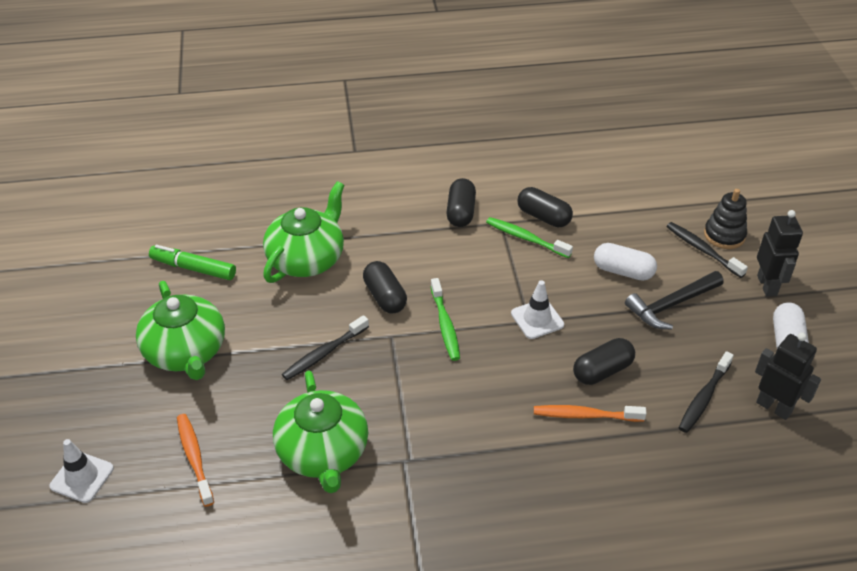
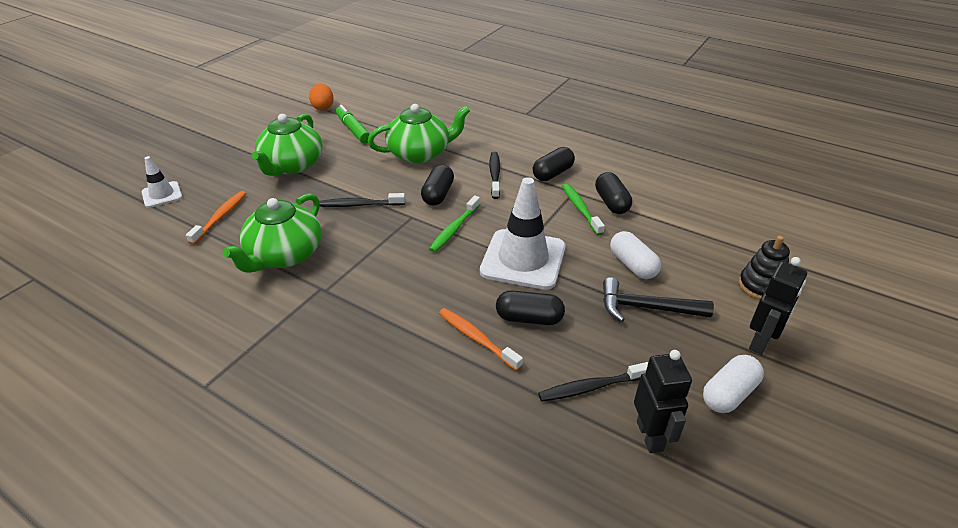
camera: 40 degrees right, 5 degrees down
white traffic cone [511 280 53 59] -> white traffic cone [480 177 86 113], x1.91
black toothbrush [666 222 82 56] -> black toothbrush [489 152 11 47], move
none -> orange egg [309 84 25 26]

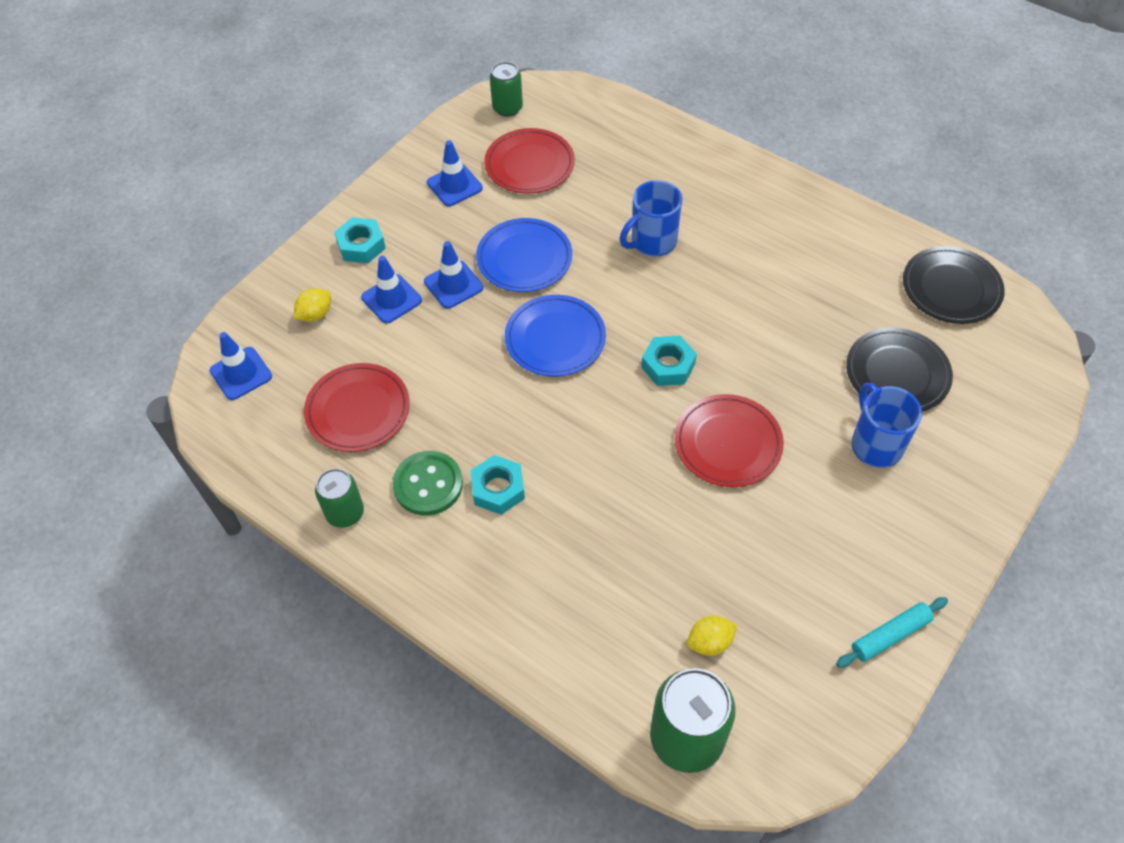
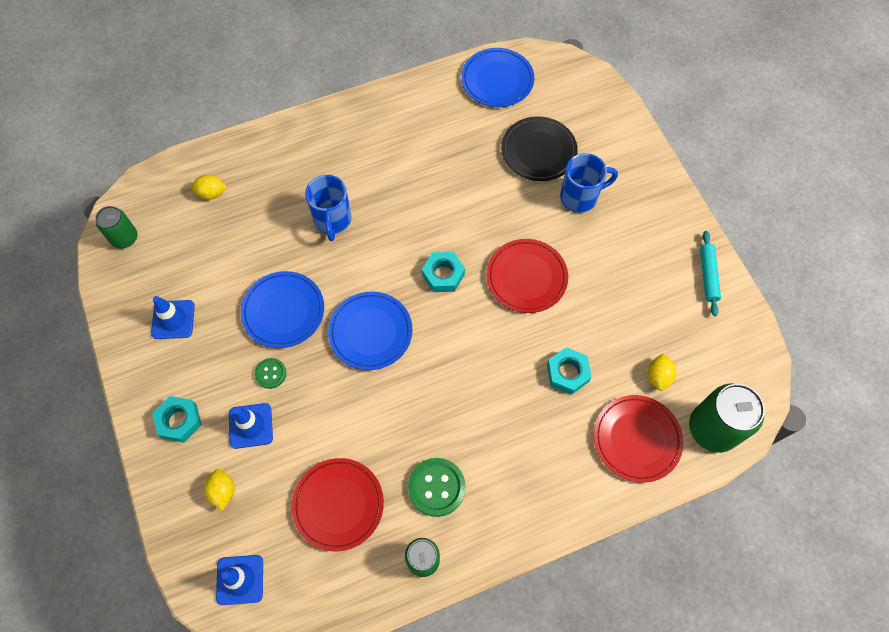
camera: 60 degrees left, 10 degrees up
blue traffic cone [424 241 59 68] -> green button [255 358 31 31]
turquoise nut [470 455 55 60] -> turquoise nut [547 347 45 48], move
red plate [484 128 91 66] -> red plate [594 395 89 88], move
blue mug [852 383 70 85] -> blue mug [560 153 58 60], 150 degrees clockwise
black plate [903 246 102 78] -> blue plate [461 48 73 59]
none -> yellow lemon [191 175 36 25]

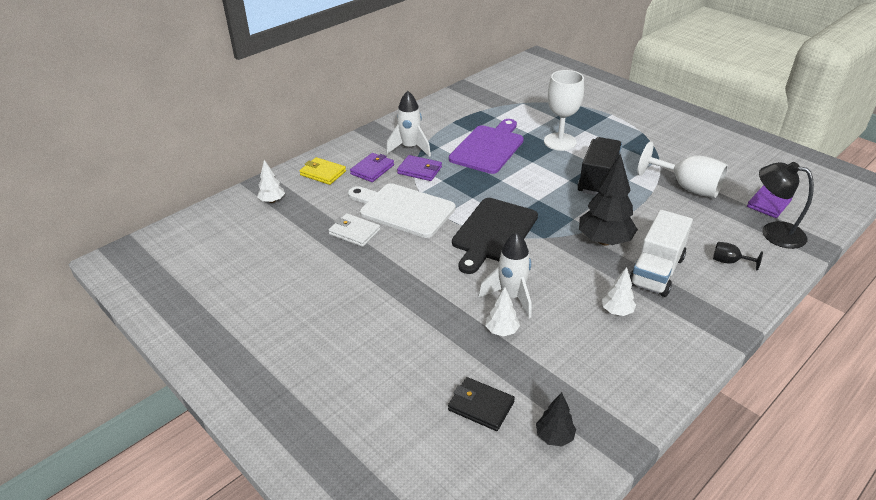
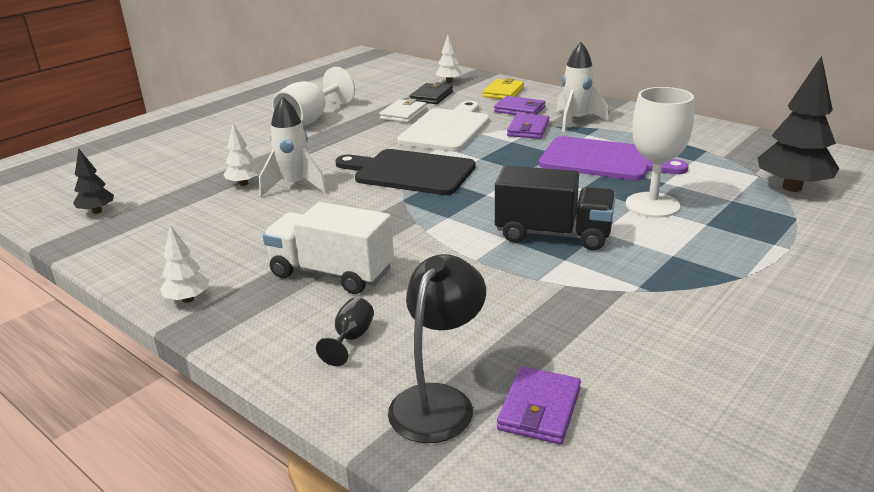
camera: 85 degrees right, 10 degrees down
black wallet [448 377 67 54] -> black wallet [410 82 43 22], move
black tree [579 154 59 91] -> black tree [758 56 81 136], move
white tree [602 267 34 49] -> white tree [160 225 49 78], move
white goblet [637 142 91 56] -> white goblet [272 67 83 59], move
purple wallet [747 185 46 33] -> purple wallet [497 366 84 79], 75 degrees clockwise

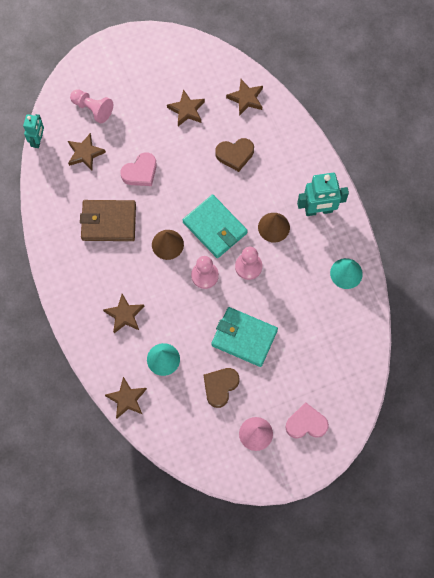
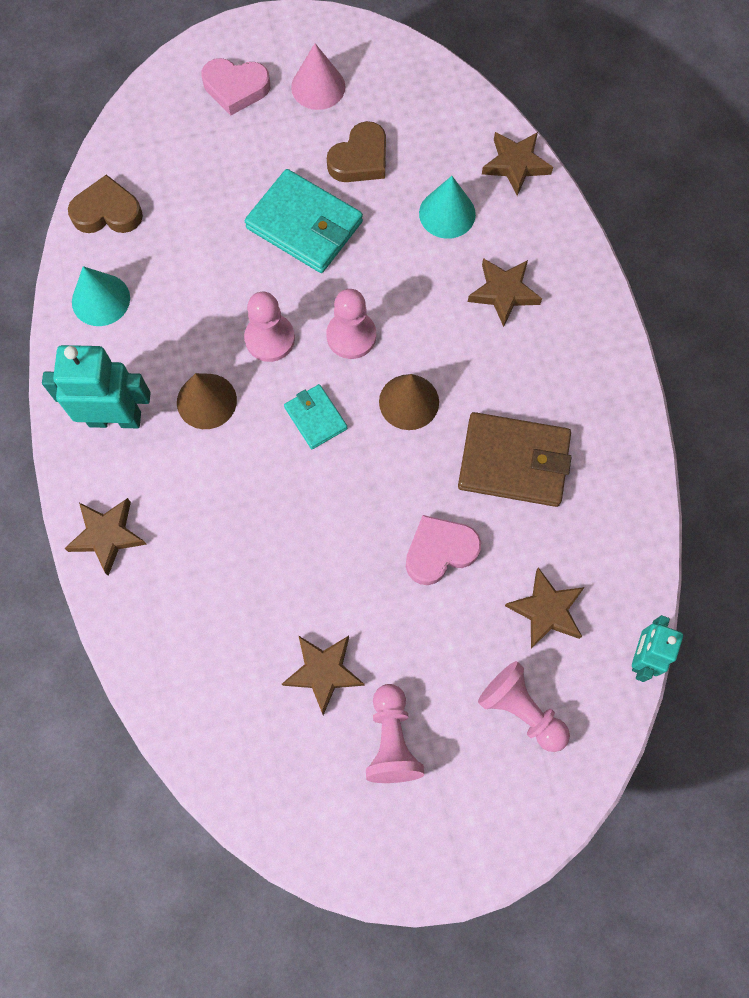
camera: 170 degrees left, 0 degrees up
turquoise wallet [183 195 65 63] -> turquoise wallet [284 384 63 65], x0.54
brown heart [216 138 38 34] -> brown heart [68 175 75 58], move
brown star [226 79 37 37] -> brown star [64 498 83 78], move
none -> pink pawn [366 684 58 99]

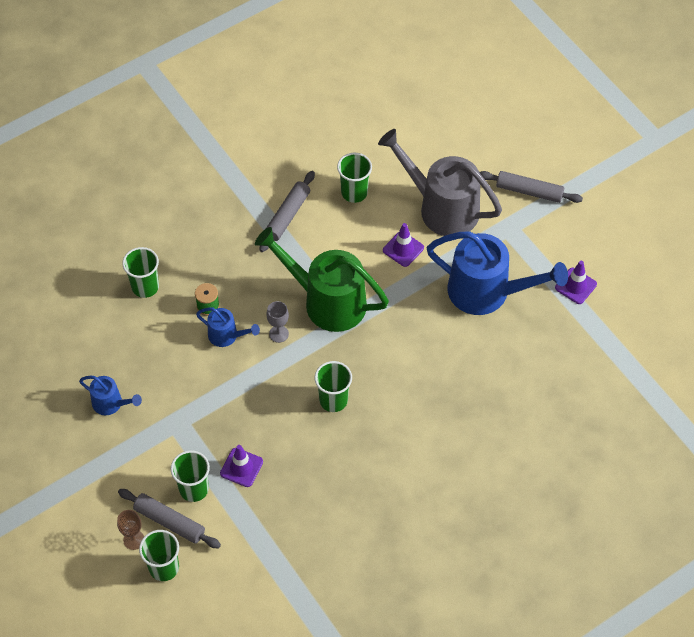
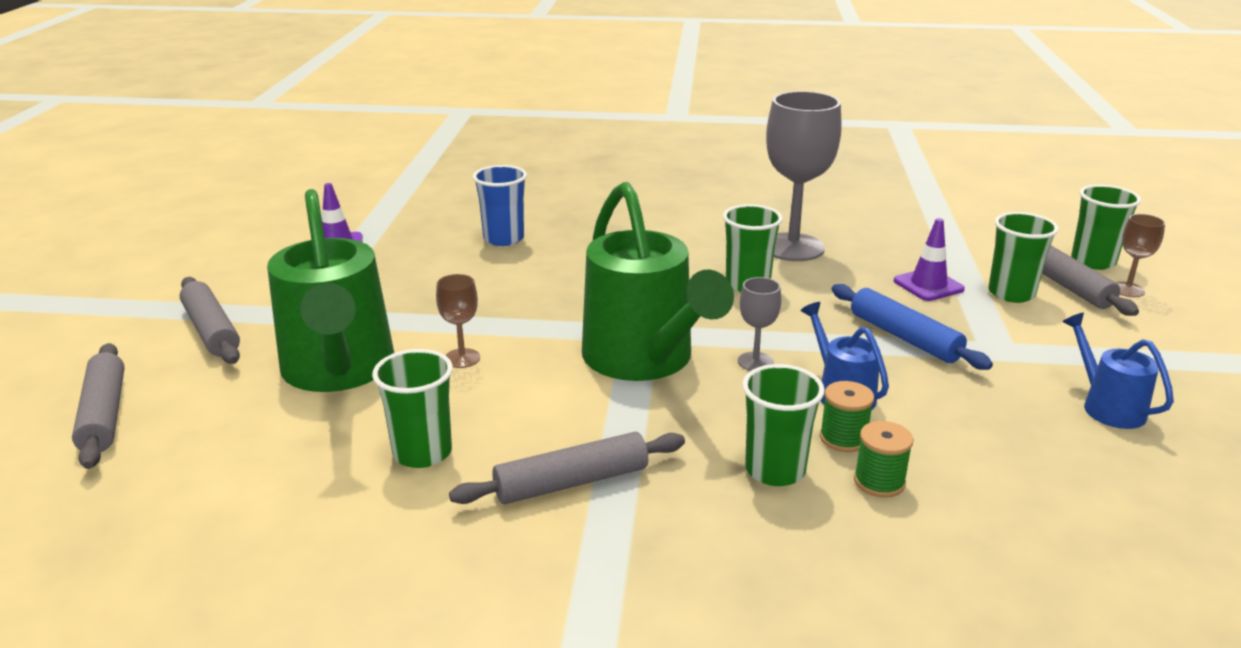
camera: 140 degrees left, 30 degrees down
green cup [122 247 37 51] -> green cup [742 364 83 122], move
grey watering can [378 129 124 107] -> green watering can [267 189 127 203]
purple traffic cone [383 223 41 44] -> brown goblet [436 274 44 94]
blue watering can [427 231 141 84] -> none
none -> grey rolling pin [72 343 53 126]
none -> blue cup [473 165 54 81]
none -> grey goblet [766 91 76 170]
none -> blue rolling pin [832 284 161 86]
none -> green spool [854 421 59 77]

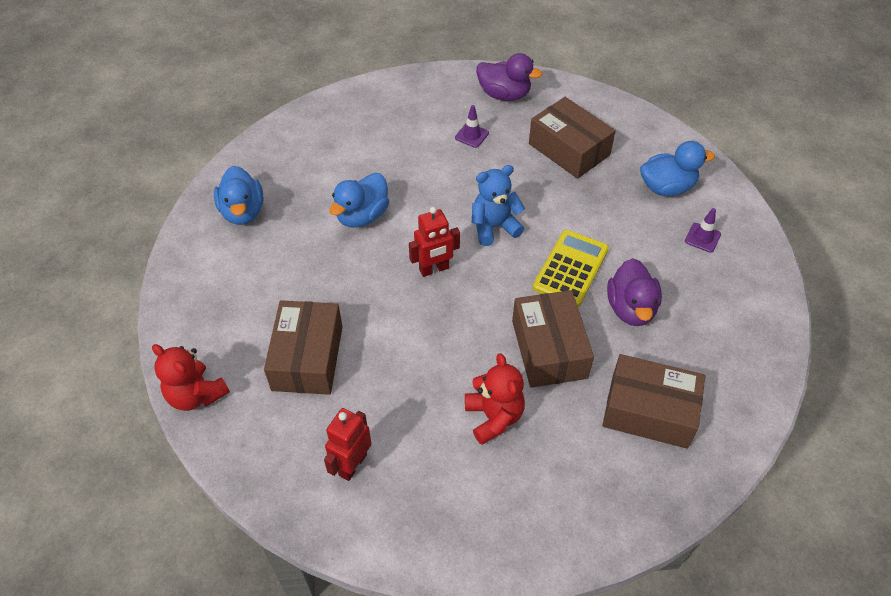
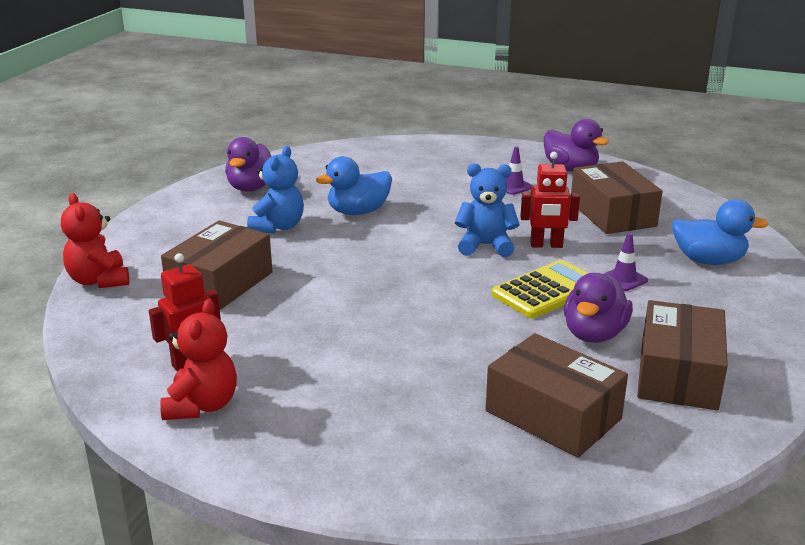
camera: 25 degrees right, 25 degrees down
blue duck [214 166 50 59] -> purple duck [225 137 47 55]
red robot [409 207 51 70] -> red robot [520 152 60 96], move
red teddy bear [465 353 60 92] -> red teddy bear [160 299 77 121], move
brown box [512 290 82 98] -> brown box [637 300 91 110], move
purple traffic cone [685 208 36 45] -> purple traffic cone [604 233 44 58], move
none -> blue teddy bear [247 146 57 87]

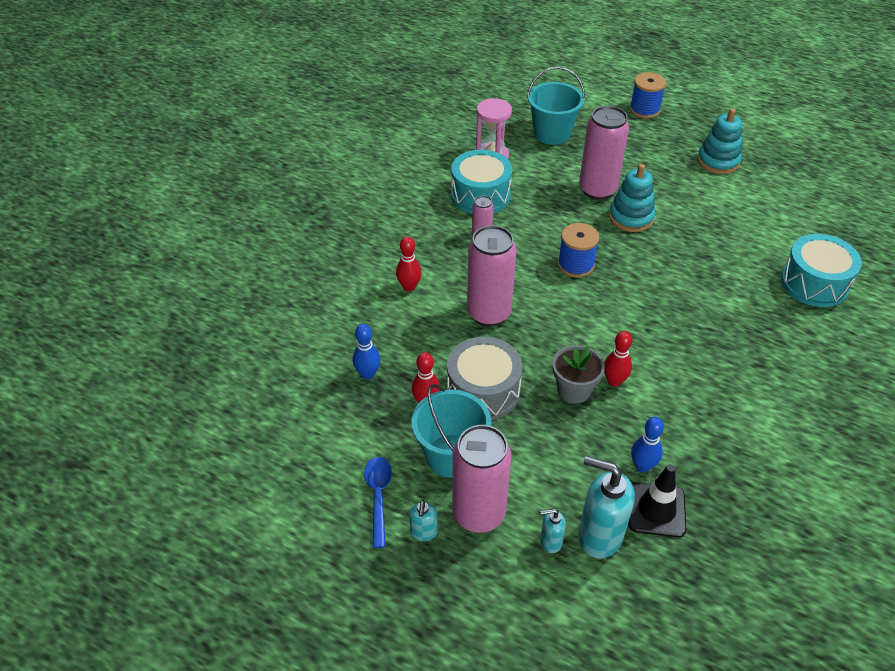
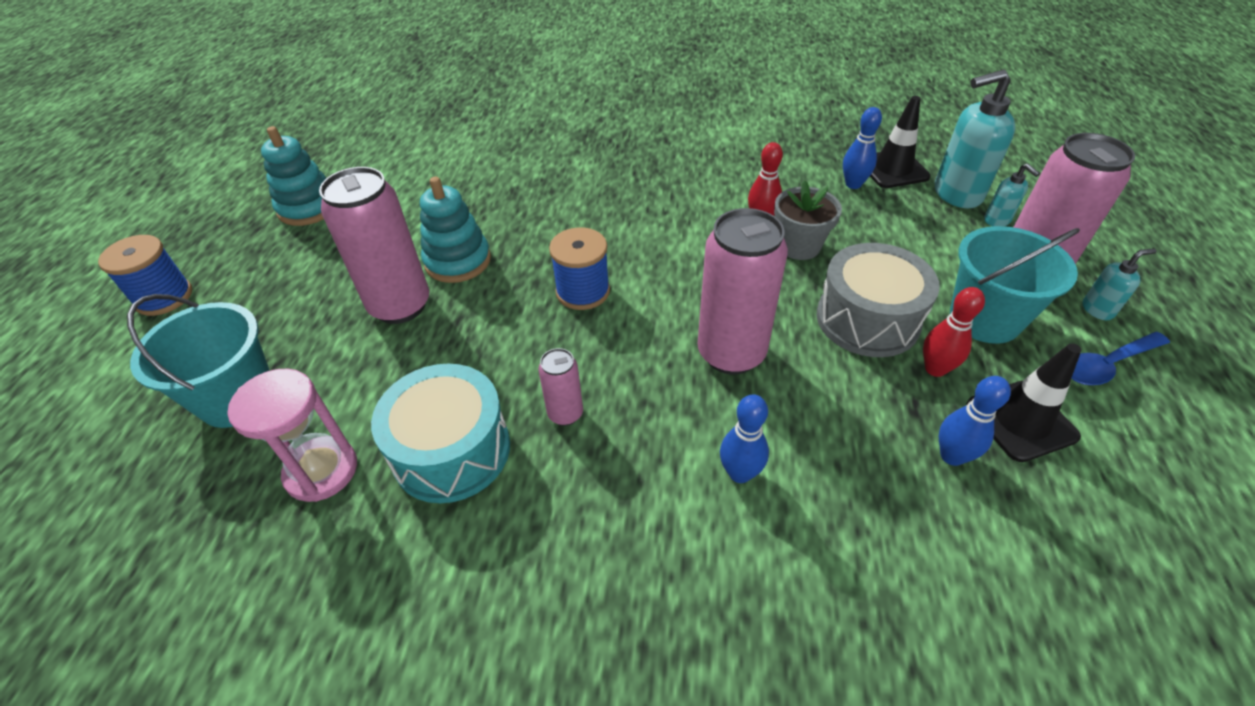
camera: 110 degrees left, 0 degrees up
red bowling pin [396 236 26 55] -> blue bowling pin [720 394 49 89]
turquoise soap dispenser [578 456 57 102] -> turquoise soap dispenser [935 69 81 139], 75 degrees clockwise
turquoise drum [781 234 81 73] -> none
none -> black traffic cone [966 343 115 119]

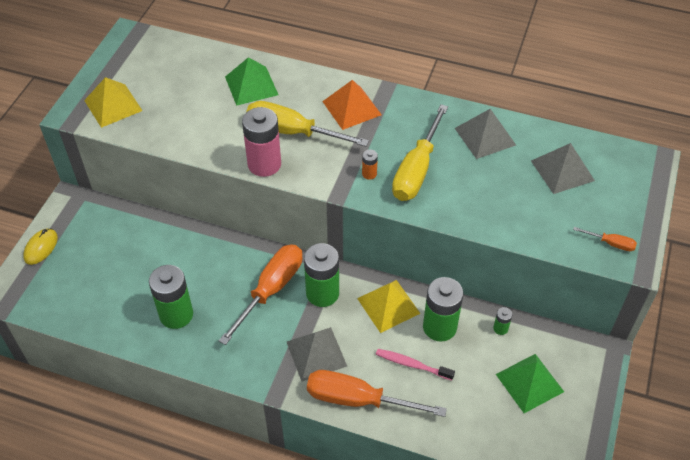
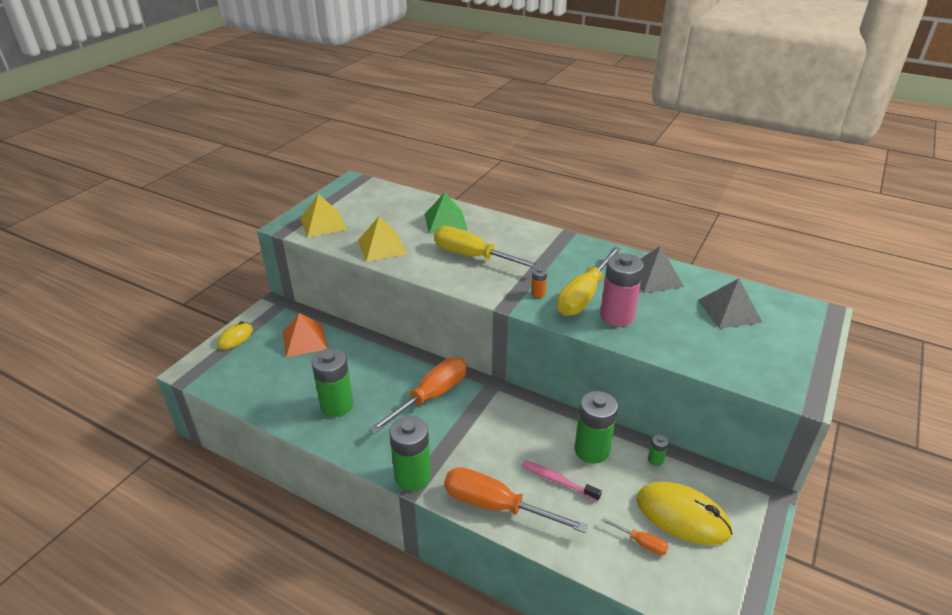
camera: 10 degrees right, 15 degrees down
pink battery [242 107 39 70] -> pink battery [600 253 44 74], move
grey pyramid [287 327 60 54] -> none
green battery [304 243 35 64] -> green battery [389 416 42 75], move
orange pyramid [322 80 60 50] -> orange pyramid [283 313 45 44], move
yellow pyramid [357 280 64 53] -> yellow pyramid [358 217 49 45], move
green pyramid [496 354 68 59] -> yellow mouse [636 481 97 64]
orange screwdriver [573 227 64 24] -> orange screwdriver [601 518 68 37], move

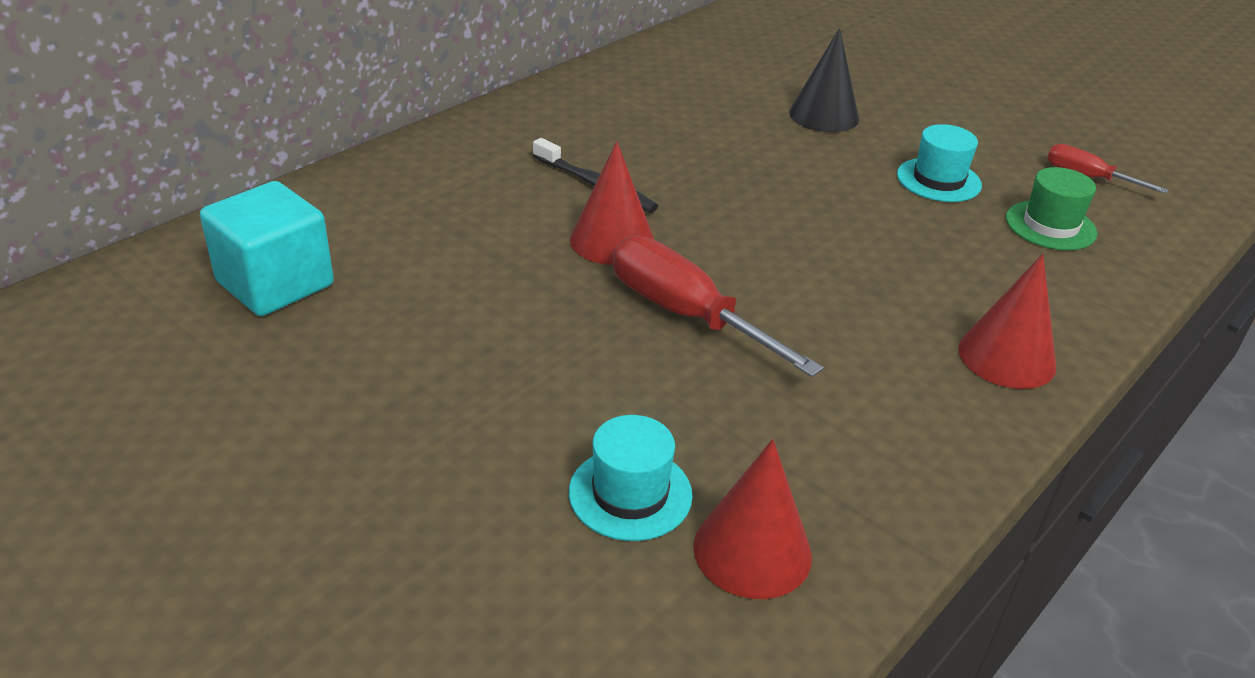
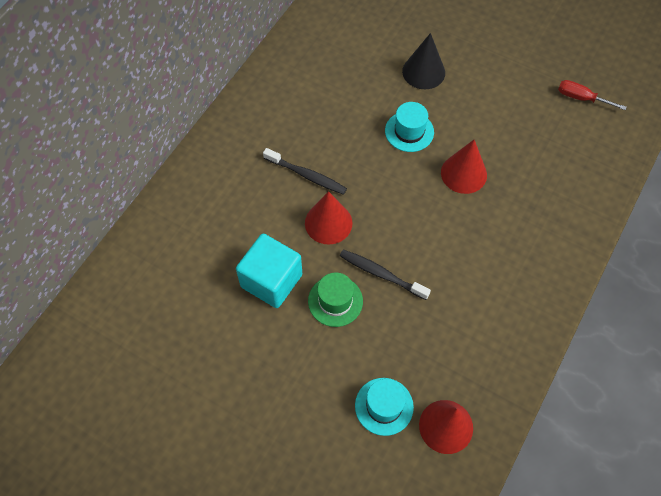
camera: 10 degrees left, 25 degrees up
turquoise cube [200 181 134 135] -> turquoise cube [236 233 66 75], move
red screwdriver [612 236 211 141] -> black toothbrush [340 250 91 50]
turquoise hat [897 124 85 78] -> turquoise hat [385 102 49 50], move
red cone [958 254 98 135] -> red cone [441 140 46 54], move
green hat [1006 167 91 83] -> green hat [308 273 55 54], move

